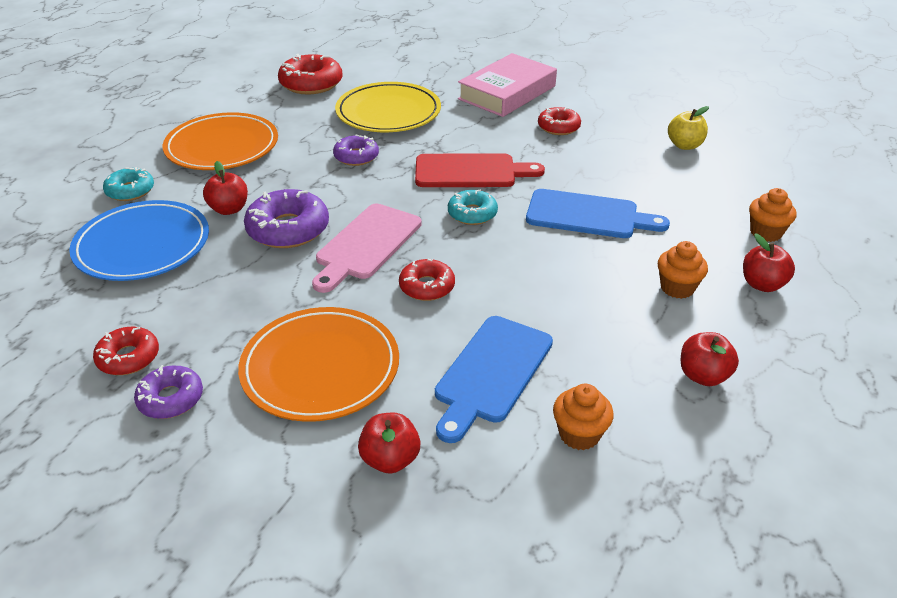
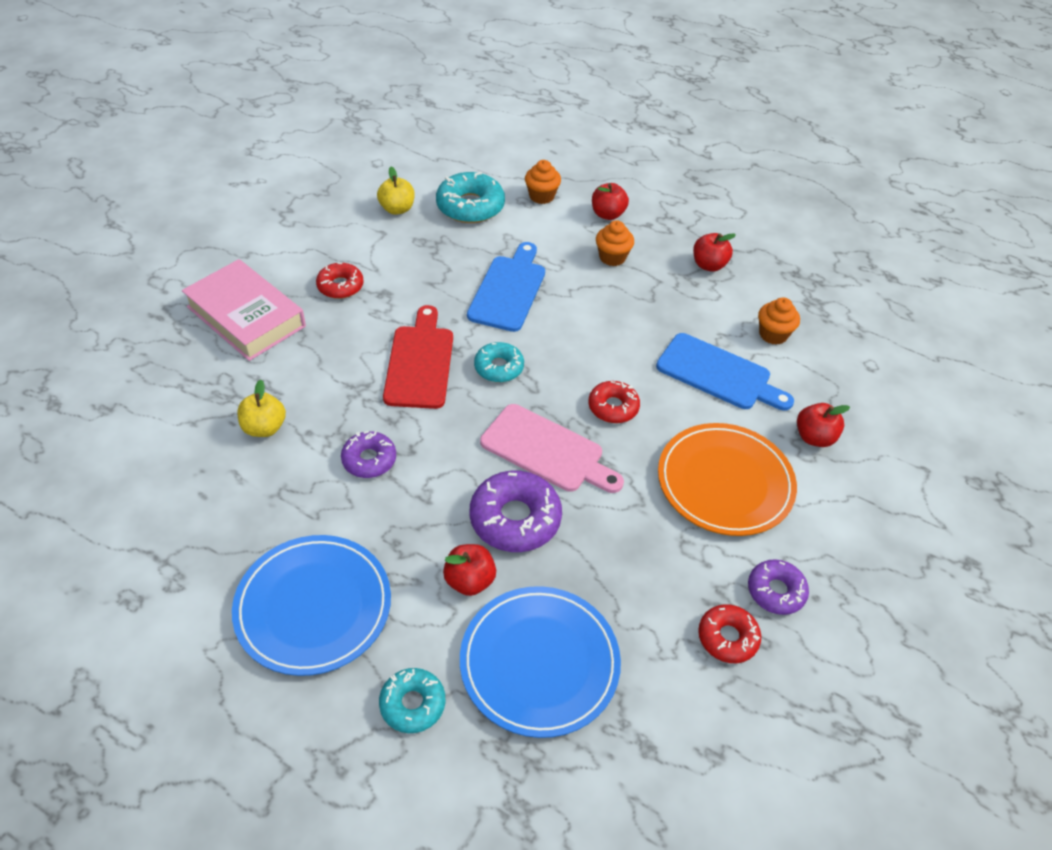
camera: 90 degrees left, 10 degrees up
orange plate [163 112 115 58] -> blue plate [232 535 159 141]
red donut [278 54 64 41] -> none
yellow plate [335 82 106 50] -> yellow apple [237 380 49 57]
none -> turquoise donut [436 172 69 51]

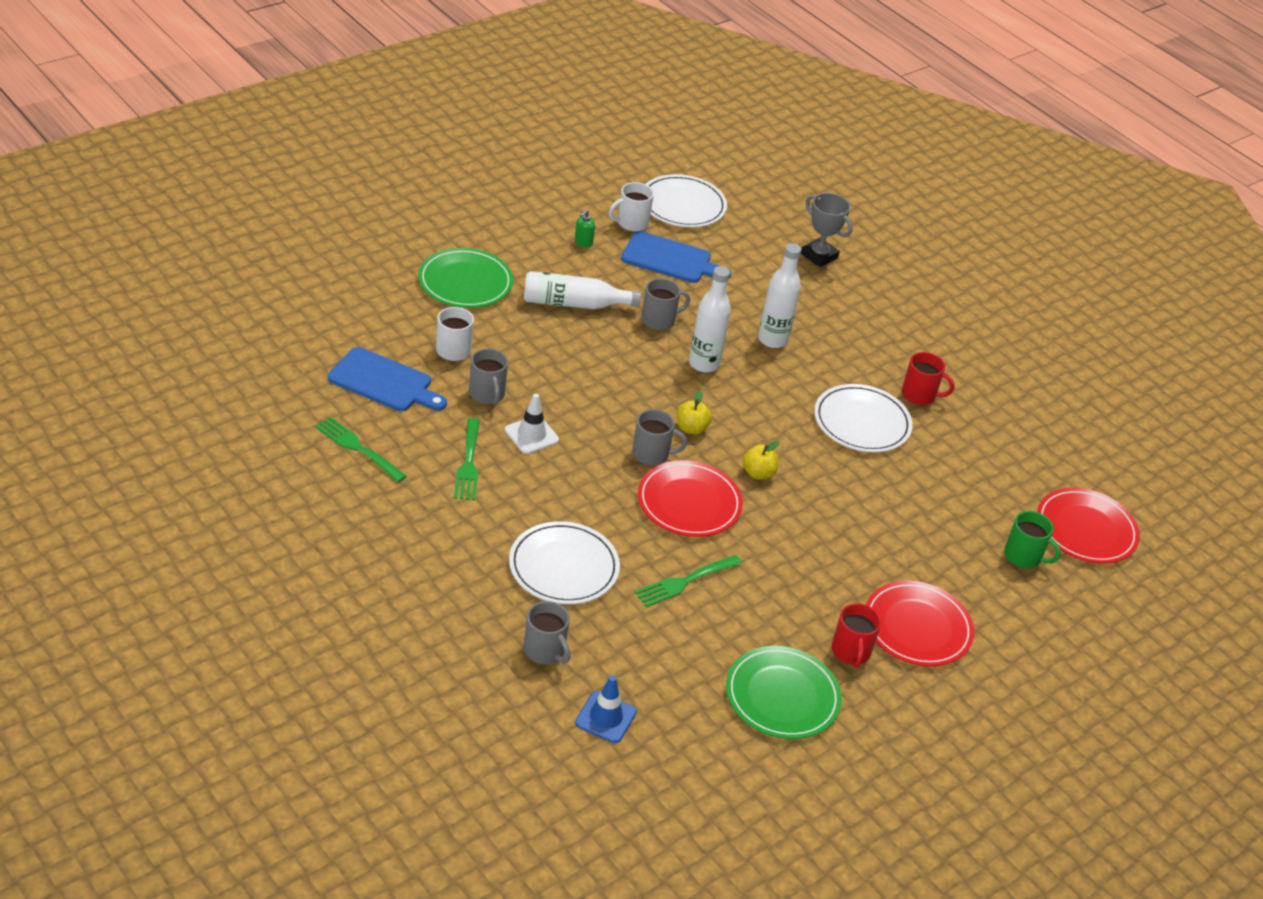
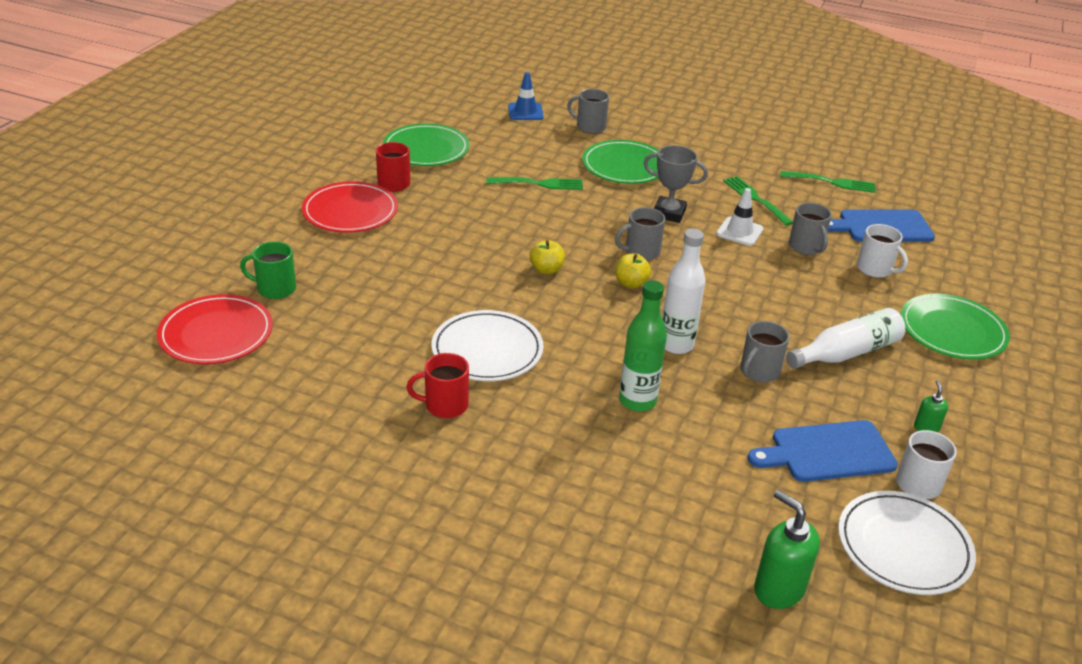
camera: 155 degrees right, 5 degrees down
grey mug [469 348 39 56] -> grey mug [789 203 43 52], 150 degrees counterclockwise
white plate [509 521 111 83] -> green plate [582 140 77 44]
green fork [635 555 107 52] -> green fork [486 177 97 13], 60 degrees clockwise
red plate [638 460 105 77] -> none
white bottle [758 243 43 105] -> green bottle [619 280 48 131]
grey trophy [801 193 52 74] -> grey trophy [644 145 64 78], move
none -> green soap dispenser [754 490 66 119]

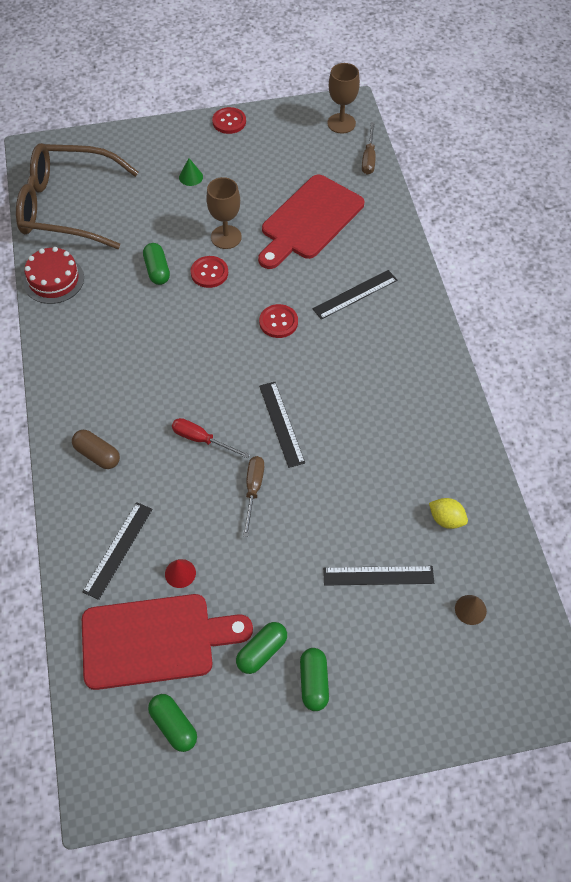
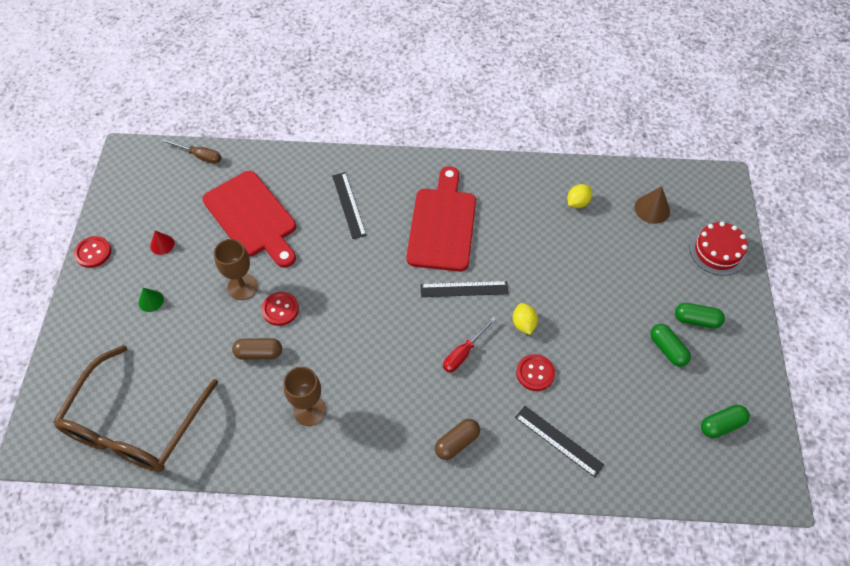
camera: 75 degrees left, 0 degrees up
red cake [23 247 61 57] -> red cake [690 222 58 54], move
red cutting board [82 594 171 96] -> red cutting board [406 166 70 105], move
green capsule [143 243 27 42] -> brown capsule [232 338 50 22]
red cone [165 559 31 29] -> red cone [150 231 25 24], move
brown screwdriver [243 456 21 81] -> yellow lemon [513 303 25 32]
red button [259 304 39 34] -> red button [516 354 39 37], move
black ruler [323 566 111 20] -> none
brown goblet [327 63 33 71] -> brown goblet [284 367 42 59], move
brown cone [455 595 32 30] -> brown cone [634 186 36 38], x1.52

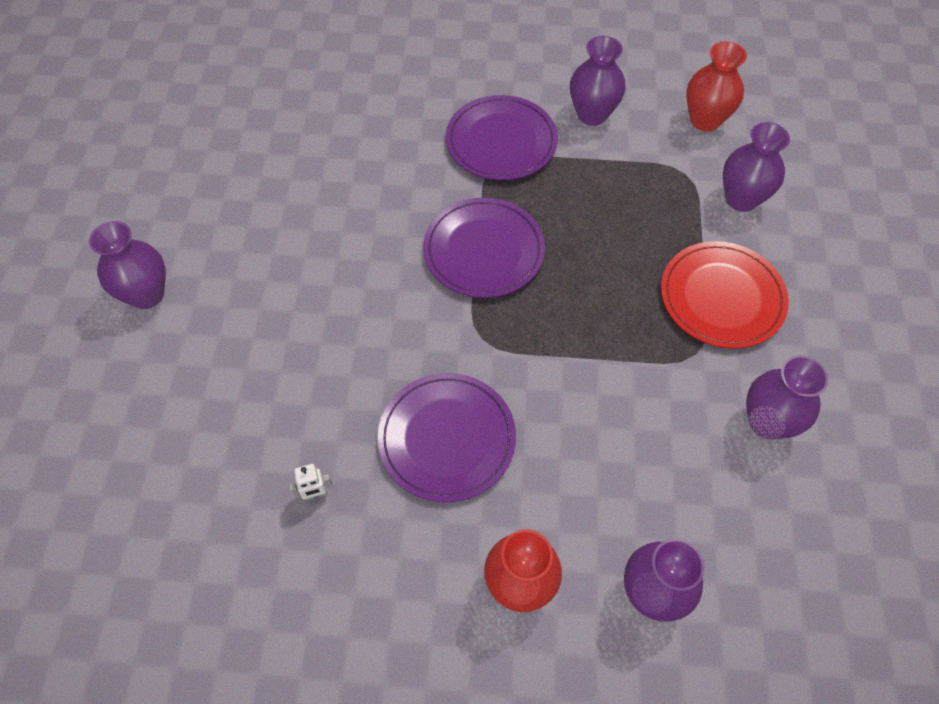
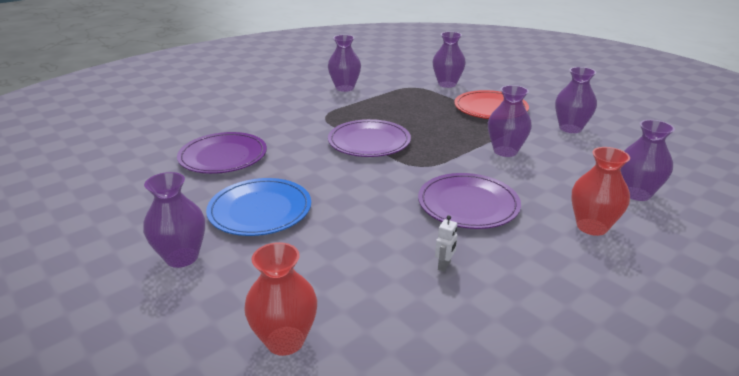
camera: 45 degrees left, 30 degrees down
purple plate [446 95 112 85] -> purple plate [177 132 90 42], move
red vase [686 41 61 91] -> red vase [244 242 73 114], move
none -> blue plate [206 178 105 58]
none -> purple vase [488 85 44 72]

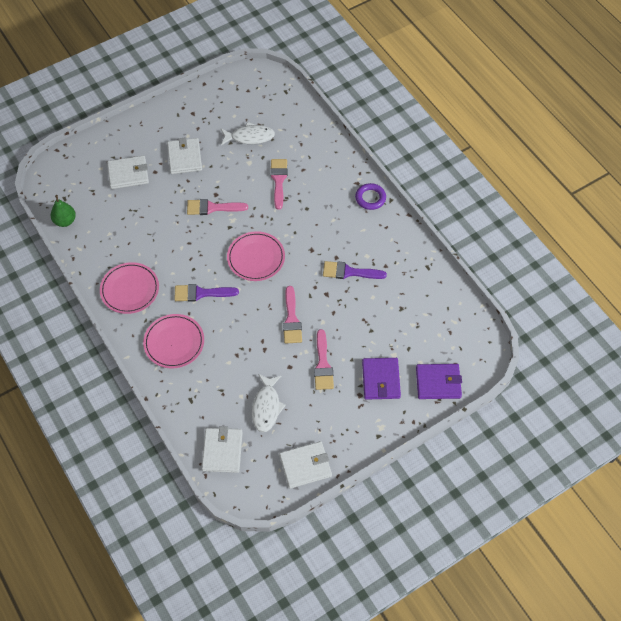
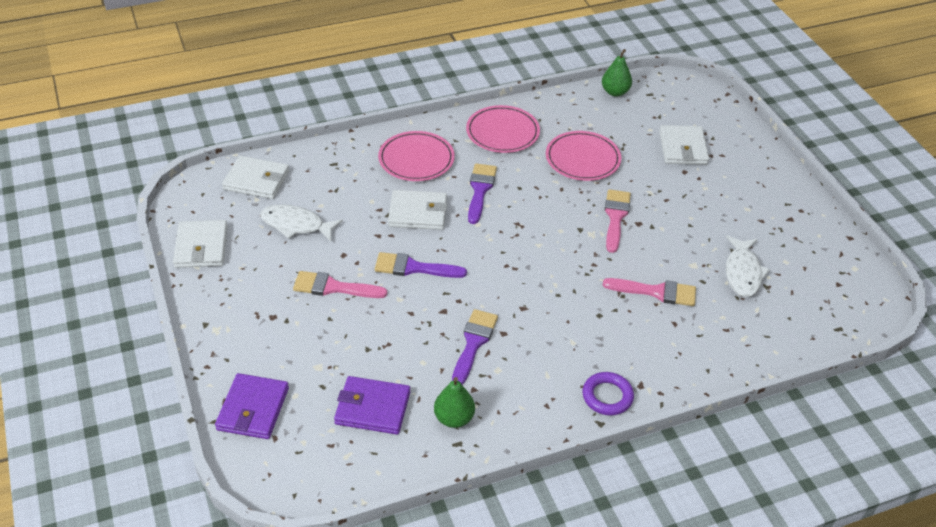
camera: 100 degrees right, 15 degrees down
white wallet [167 137 35 37] -> white wallet [388 190 59 40], move
pink plate [227 231 58 50] -> pink plate [546 131 75 50], move
pink brush [283 286 19 58] -> purple brush [375 252 92 26]
purple wallet [362 358 39 42] -> purple wallet [334 376 76 59], move
none -> green pear [434 377 41 51]

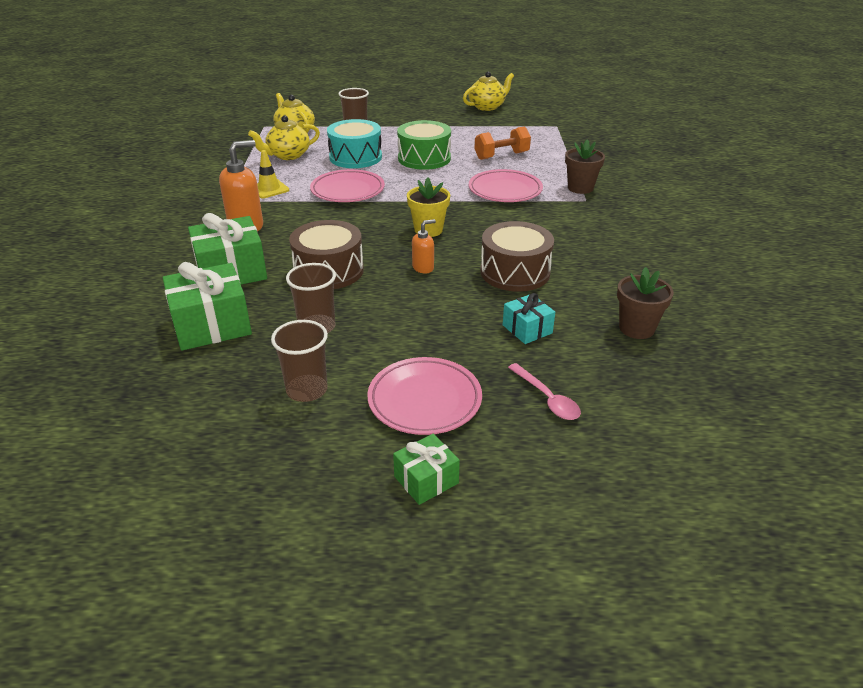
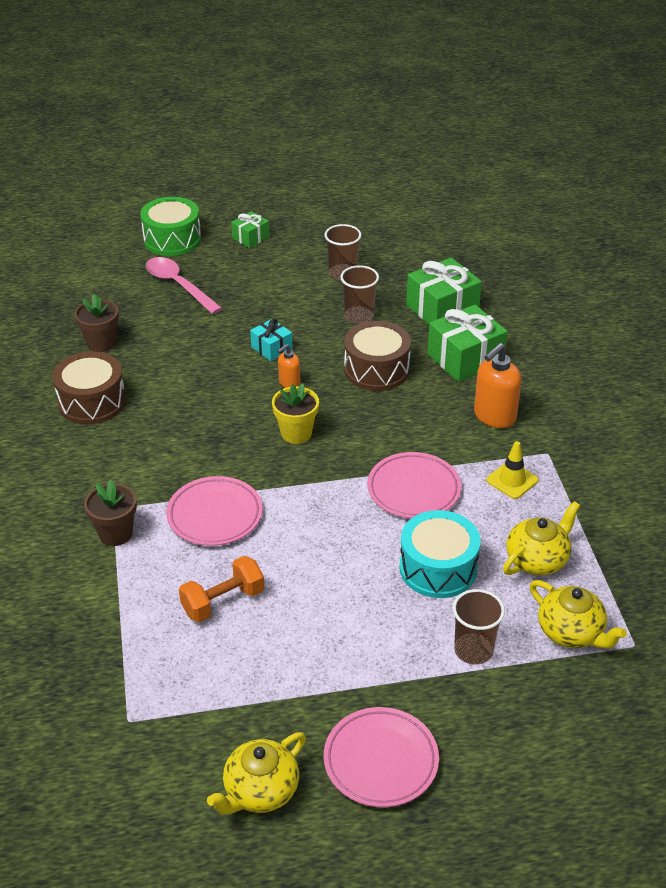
camera: 170 degrees right, 5 degrees up
pink plate [367 357 115 78] -> pink plate [324 707 115 100], move
green drum [397 120 54 50] -> green drum [140 197 61 59], move
brown drum [480 221 74 71] -> brown drum [52 351 74 73], move
turquoise gift [503 293 52 51] -> turquoise gift [250 319 43 42], move
pink spoon [508 363 73 57] -> pink spoon [146 257 77 57], x1.59

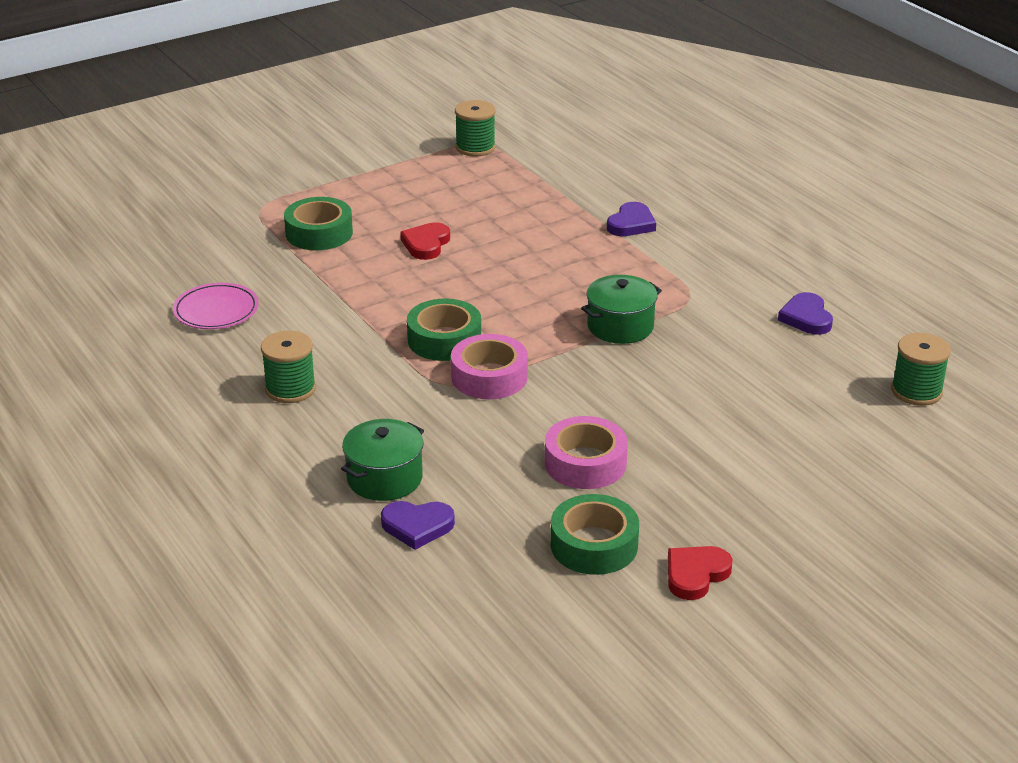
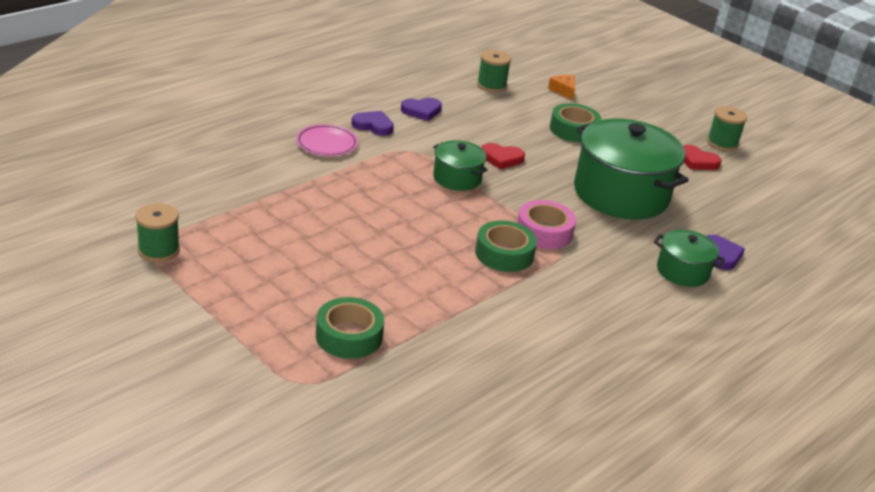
camera: 105 degrees left, 0 degrees up
pink plate [173 283 86 46] -> pink plate [296 124 62 32], move
green spool [261 331 55 72] -> green spool [707 106 40 45], move
red heart [400 222 50 38] -> red heart [481 143 44 26], move
pink tape [545 416 83 73] -> green pot [574 119 115 100]
green tape [551 494 88 81] -> green tape [550 103 51 39], move
purple heart [607 202 49 34] -> purple heart [352 111 42 25], move
none -> orange cheese [548 75 27 25]

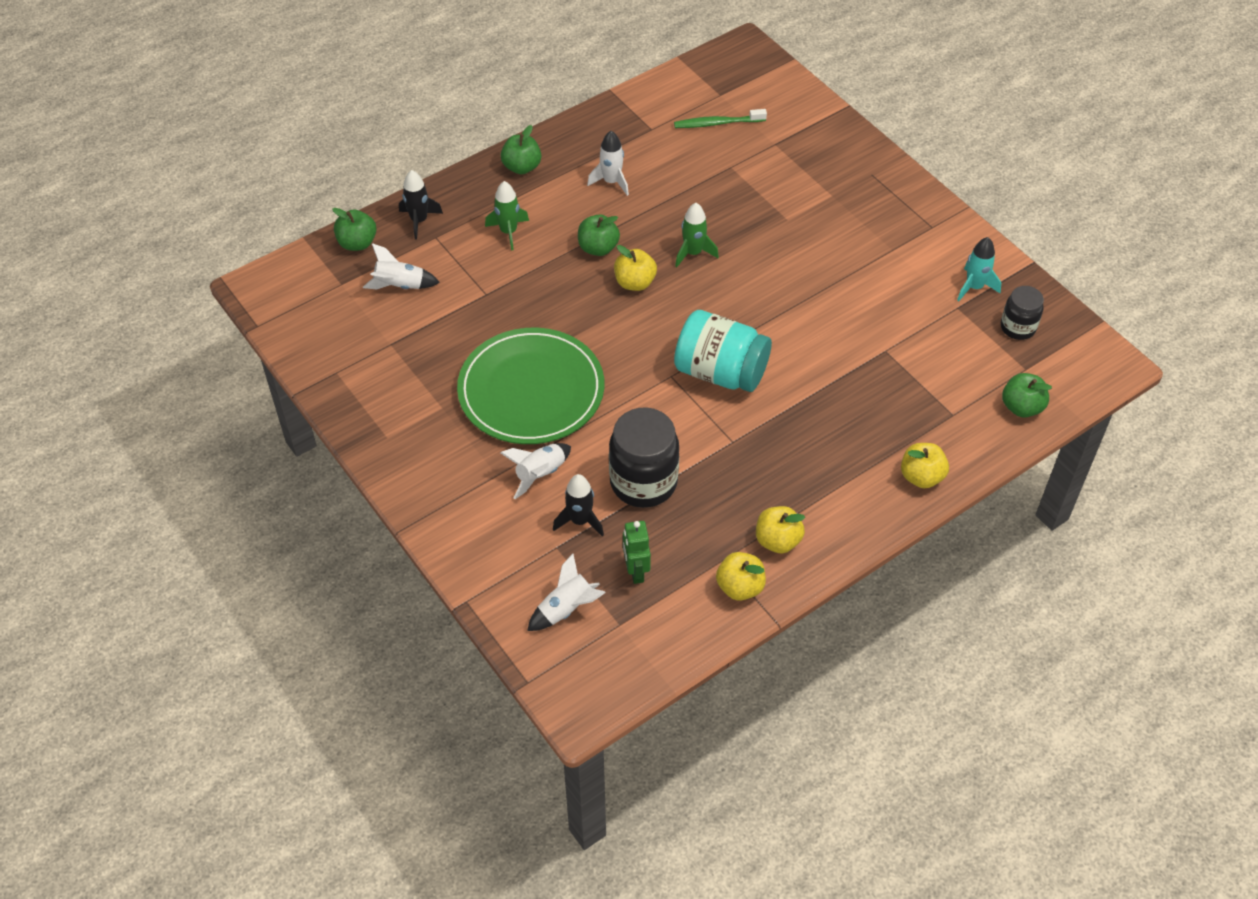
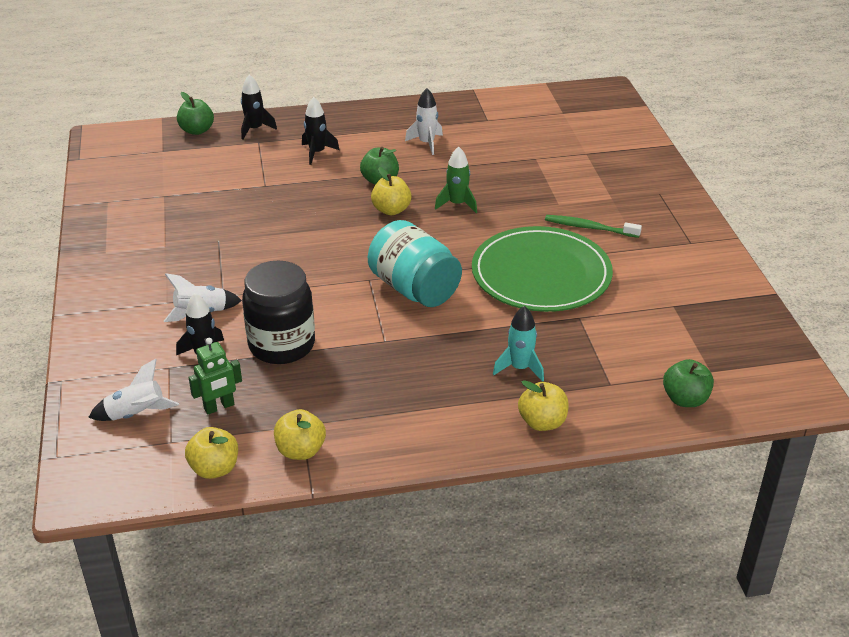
camera: 25 degrees right, 15 degrees down
white rocket [363 243 77 46] -> none
green plate [457 328 147 116] -> green plate [472 226 141 86], move
green rocket [485 181 44 69] -> black rocket [302 97 37 68]
green apple [501 125 40 49] -> none
green robot [623 521 28 63] -> green robot [188 338 54 76], 135 degrees counterclockwise
green toothbrush [674 109 93 19] -> green toothbrush [545 215 97 23], move
yellow apple [756 506 50 47] -> yellow apple [185 427 53 52], move
turquoise rocket [957 237 44 64] -> turquoise rocket [493 306 51 76], move
black jar [1001 286 43 54] -> none

